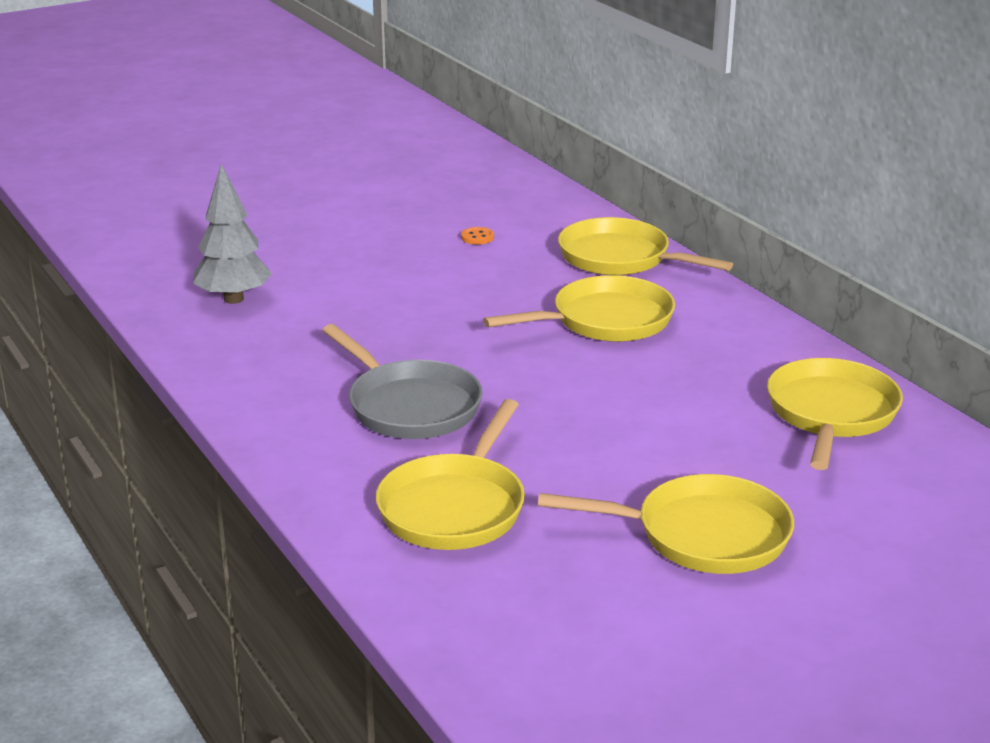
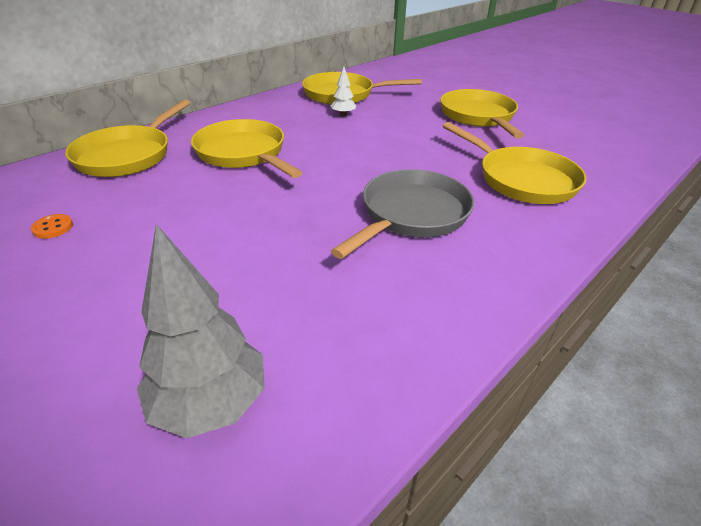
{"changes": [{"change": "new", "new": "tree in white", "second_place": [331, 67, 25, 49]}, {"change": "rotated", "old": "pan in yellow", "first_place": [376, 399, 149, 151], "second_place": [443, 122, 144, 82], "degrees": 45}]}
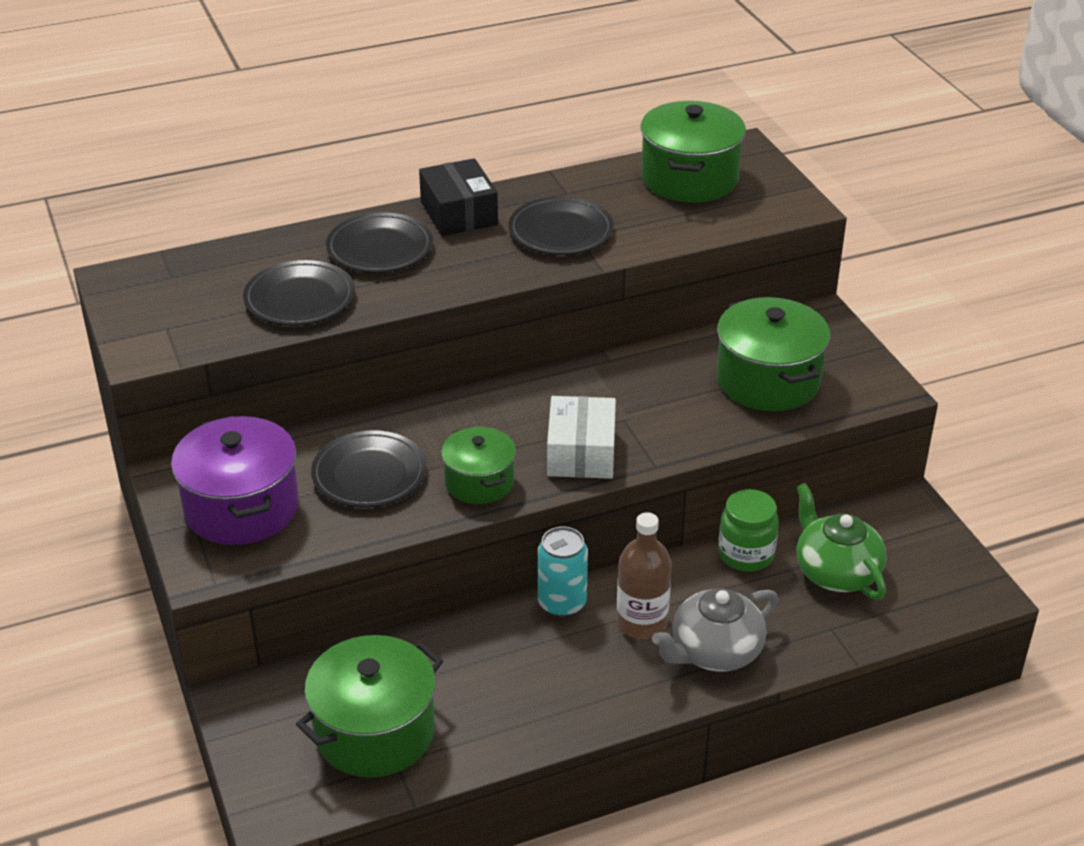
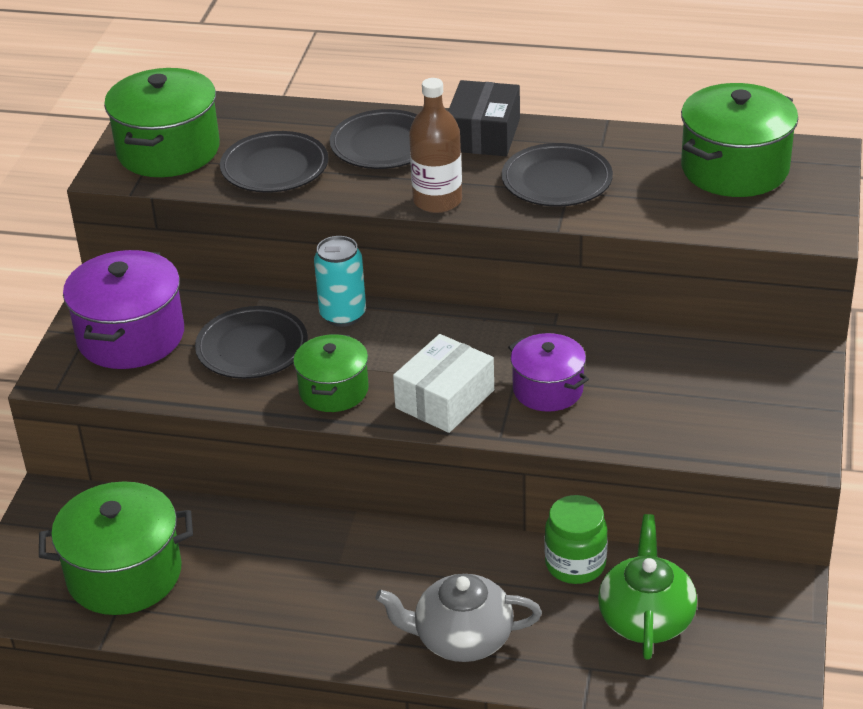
{"changes": [{"change": "shifted", "old": "pot in green", "first_place": [716, 297, 114, 114], "second_place": [104, 68, 116, 109]}, {"change": "shifted", "old": "can in turquoise", "first_place": [538, 527, 50, 91], "second_place": [314, 236, 52, 91]}, {"change": "shifted", "old": "bottle in brown", "first_place": [616, 512, 56, 127], "second_place": [409, 78, 53, 135]}, {"change": "new", "new": "pot in purple", "second_place": [508, 333, 81, 79]}]}
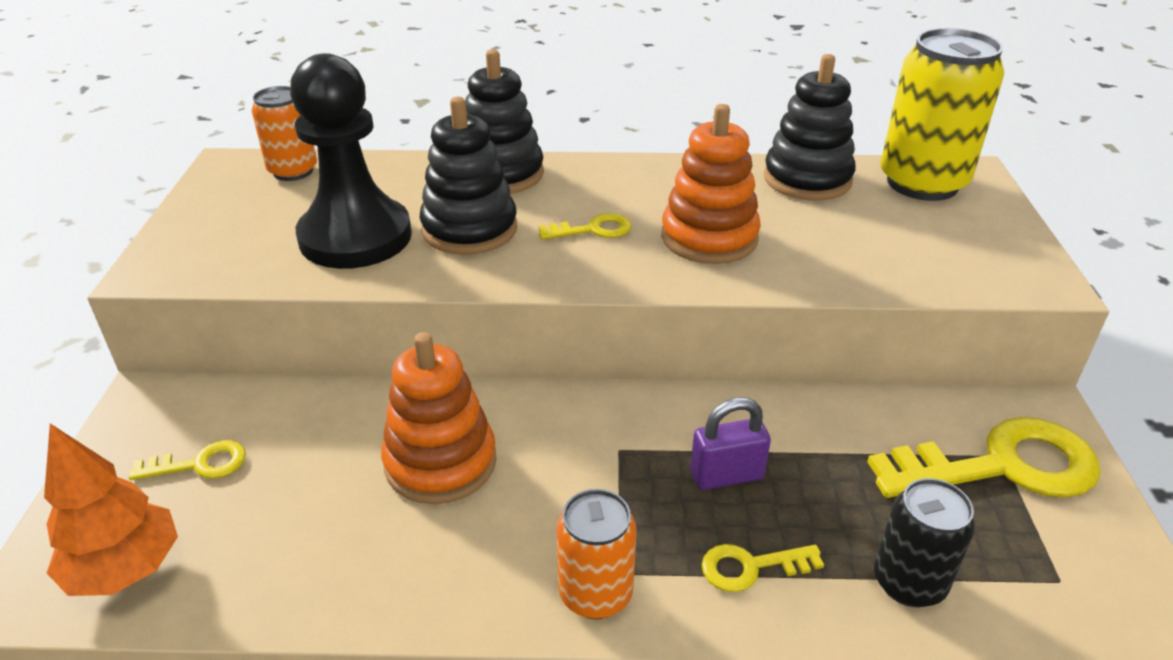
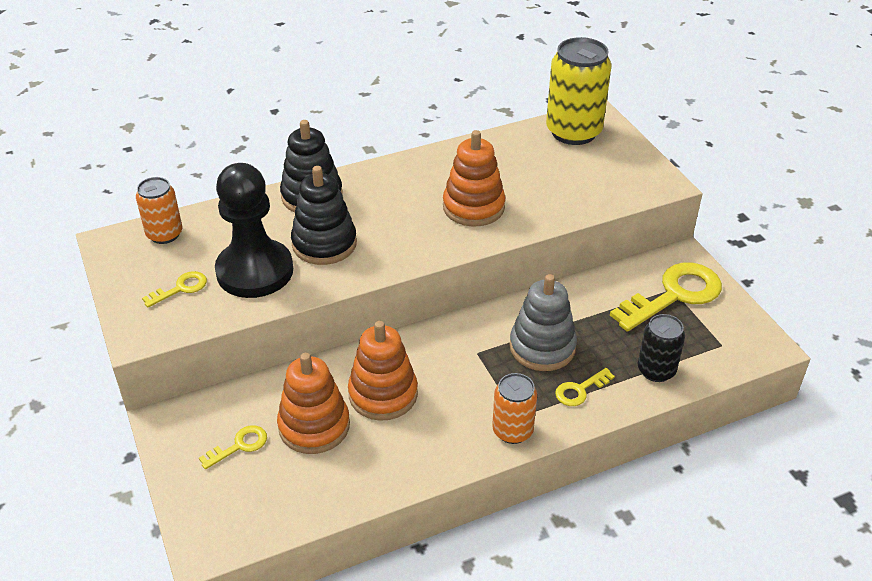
{"changes": [{"change": "shifted", "old": "key in yellow", "first_place": [539, 213, 92, 27], "second_place": [142, 271, 65, 37]}, {"change": "new", "new": "stacking toy in orange", "second_place": [277, 353, 73, 101]}, {"change": "swapped", "old": "padlock in purple", "new": "stacking toy in grey", "first_place": [690, 398, 81, 92], "second_place": [510, 274, 67, 97]}, {"change": "gone", "old": "tree in orange", "first_place": [44, 424, 134, 172]}, {"change": "gone", "old": "stacking toy in black", "first_place": [764, 54, 92, 147]}]}
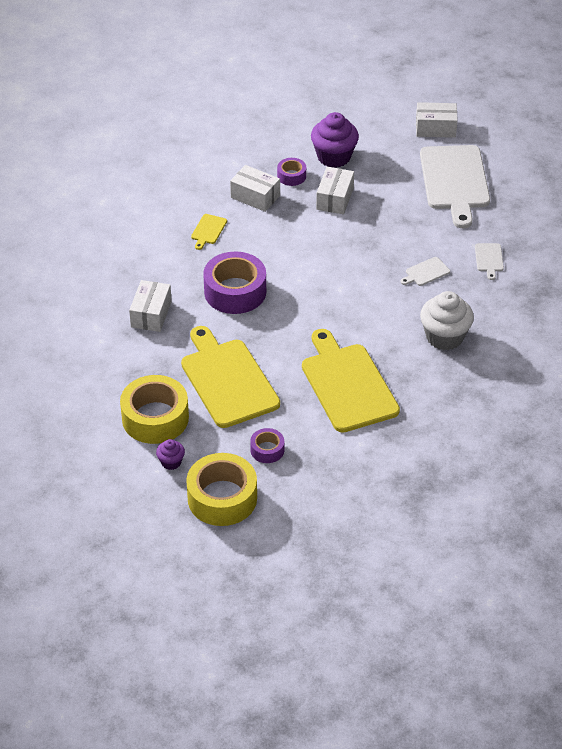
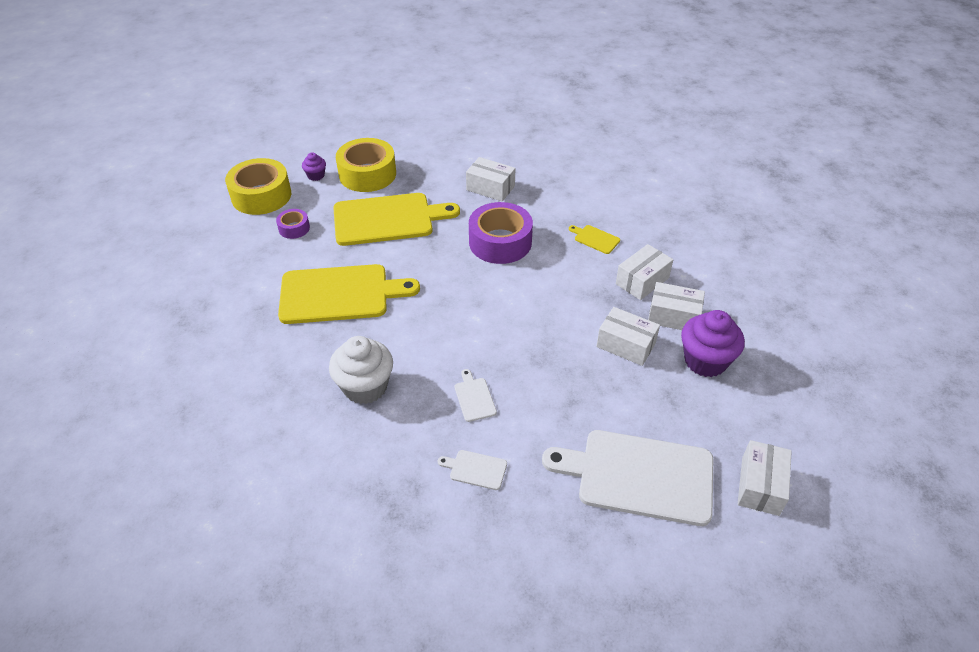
{"changes": [{"change": "swapped", "old": "tape in purple", "new": "box in white", "first_place": [277, 158, 29, 28], "second_place": [648, 282, 57, 48]}]}
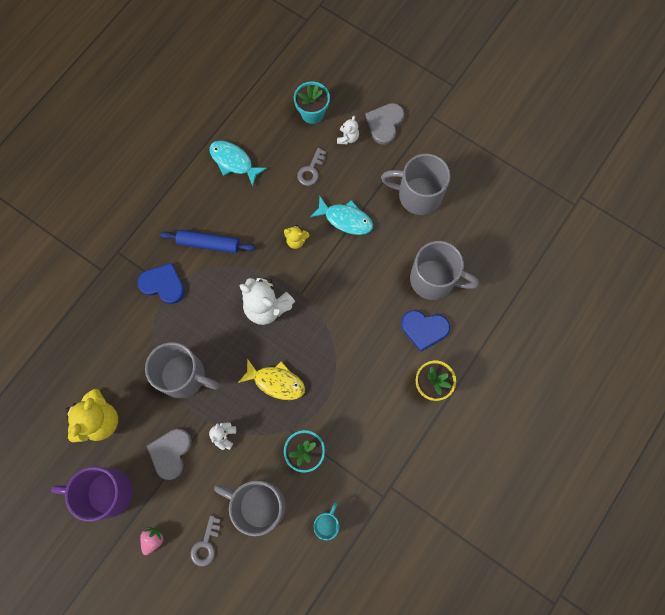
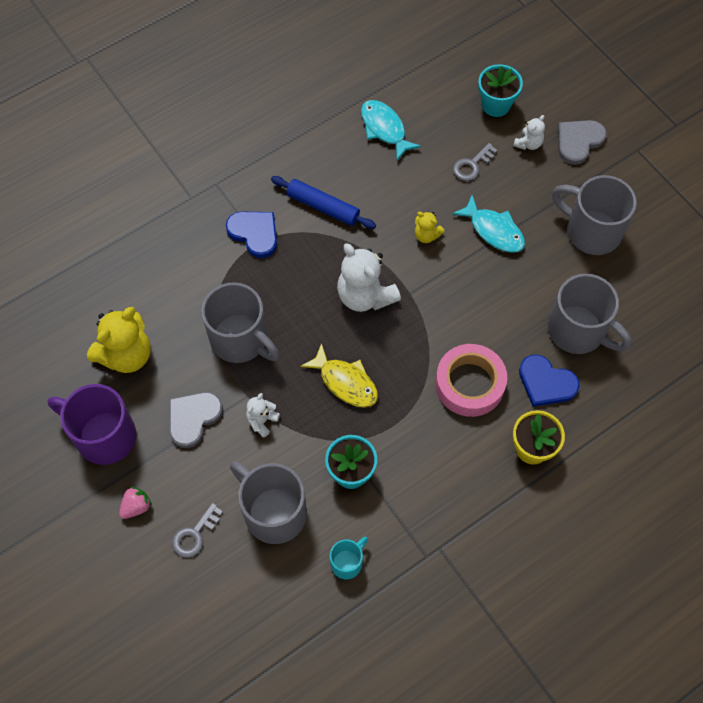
{"changes": [{"change": "new", "new": "tape in pink", "second_place": [435, 344, 72, 73]}]}
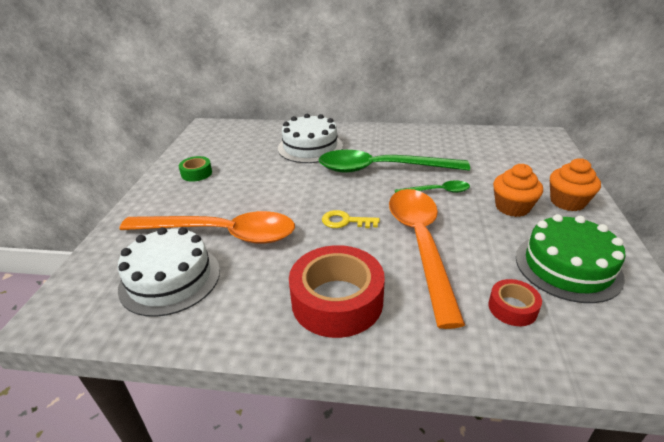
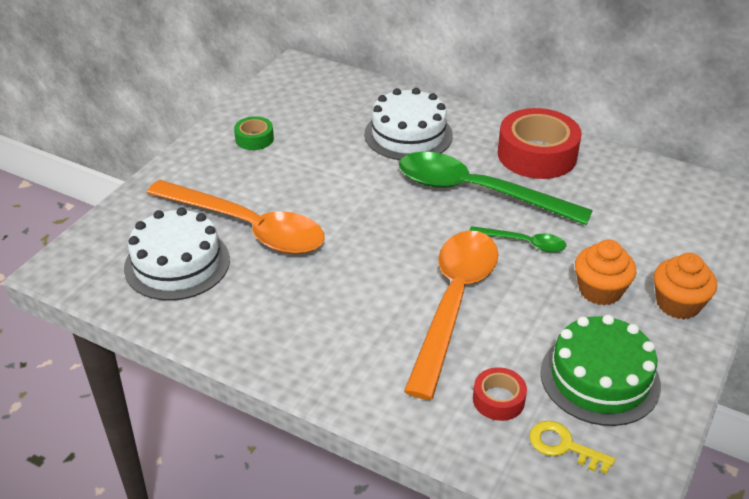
{"changes": [{"change": "shifted", "old": "tape in red", "first_place": [289, 245, 96, 93], "second_place": [498, 108, 84, 71]}, {"change": "shifted", "old": "key in yellow", "first_place": [322, 210, 58, 18], "second_place": [529, 421, 86, 53]}]}
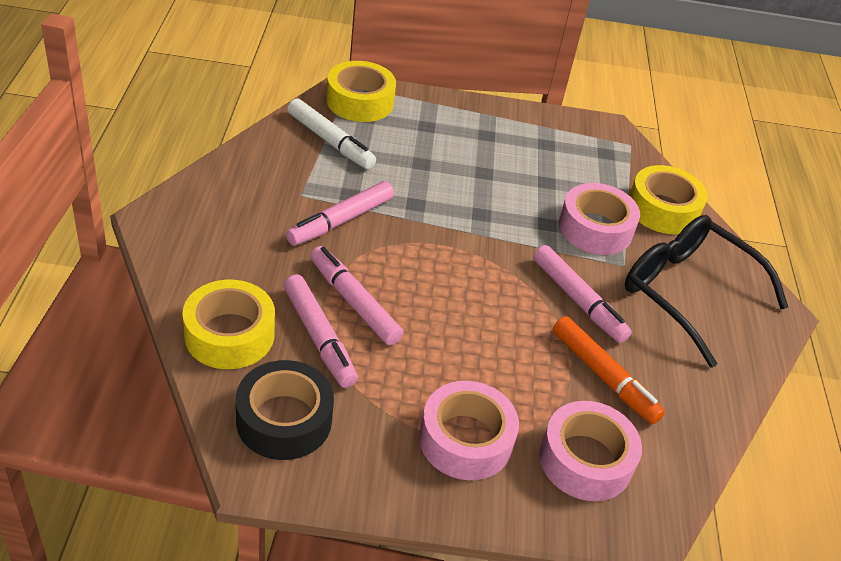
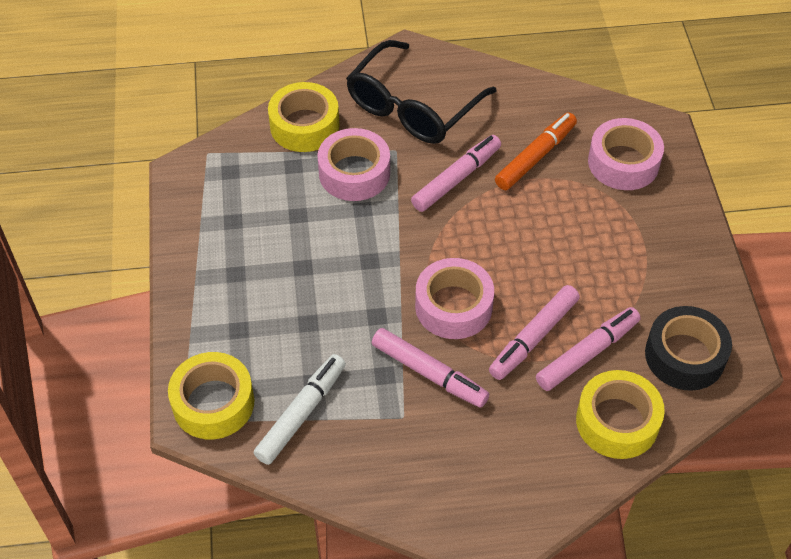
{"changes": [{"change": "shifted", "old": "tape in pink", "first_place": [419, 381, 100, 99], "second_place": [415, 258, 79, 81]}]}
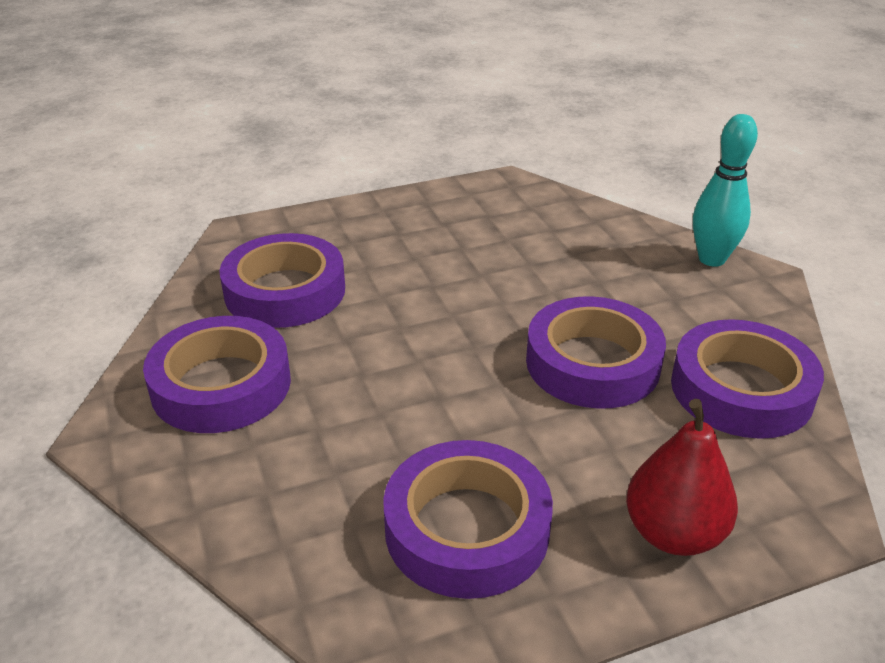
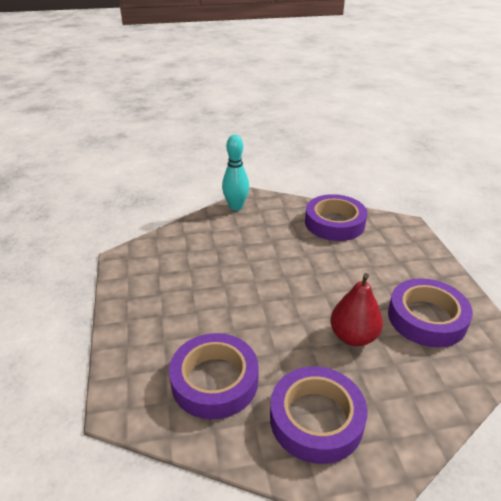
{"changes": [{"change": "shifted", "old": "pear in red", "first_place": [626, 399, 112, 157], "second_place": [330, 273, 53, 73]}, {"change": "gone", "old": "tape in purple", "first_place": [526, 296, 140, 113]}]}
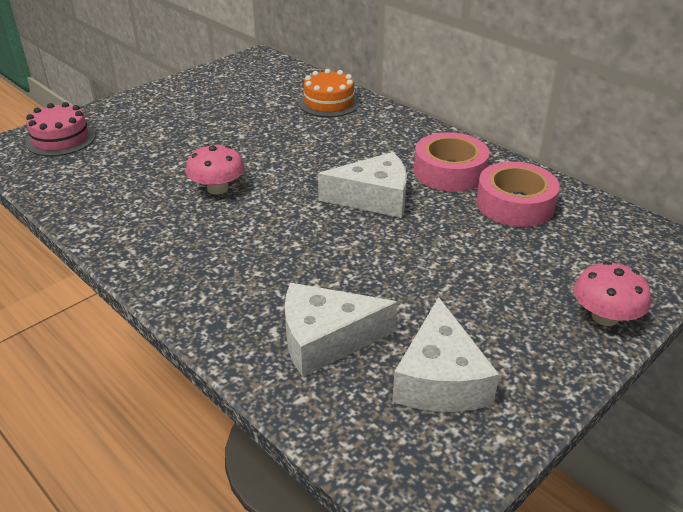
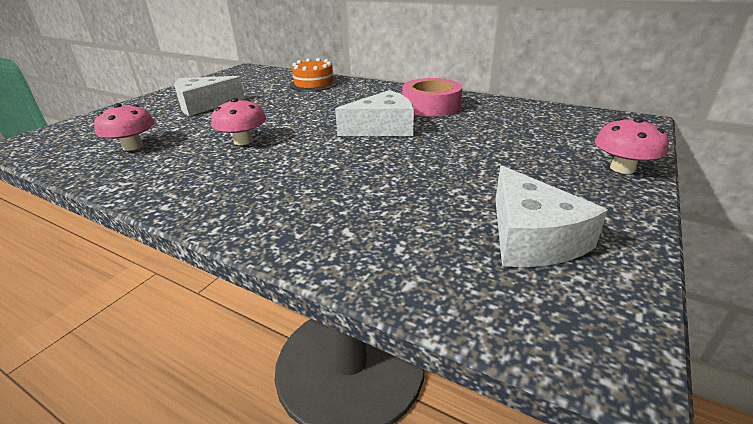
{"changes": [{"change": "new", "new": "mushroom in pink", "second_place": [94, 103, 61, 48]}, {"change": "shifted", "old": "cheese in white", "first_place": [285, 283, 113, 94], "second_place": [174, 76, 71, 40]}, {"change": "gone", "old": "cake in pink", "first_place": [26, 102, 70, 54]}, {"change": "gone", "old": "tape in pink", "first_place": [476, 162, 84, 65]}]}
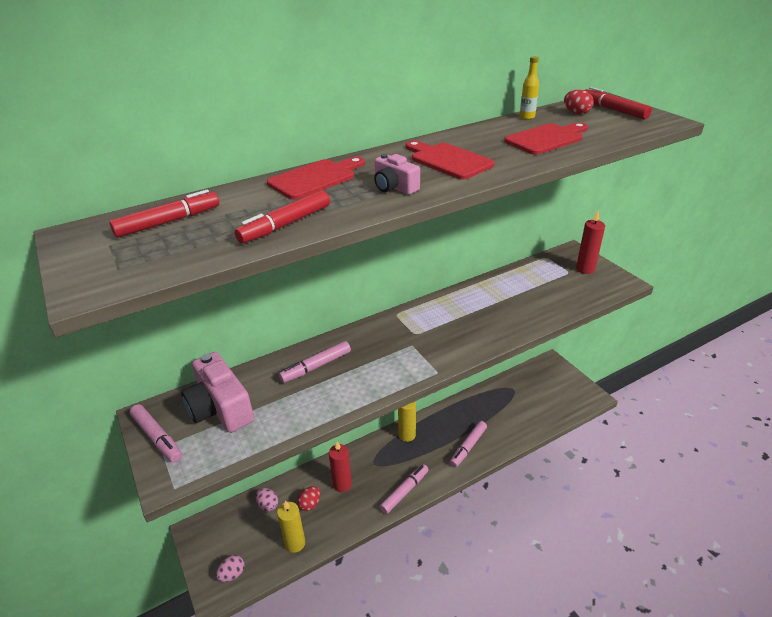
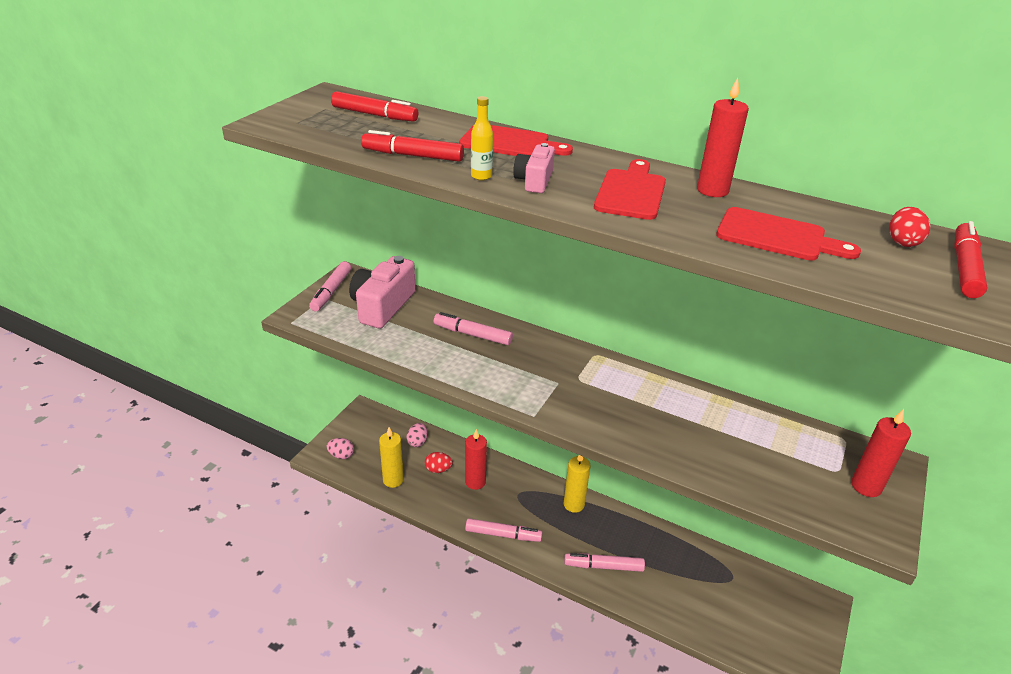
{"changes": [{"change": "shifted", "old": "bottle in yellow", "first_place": [520, 56, 19, 64], "second_place": [471, 96, 22, 84]}, {"change": "new", "new": "candle in red", "second_place": [697, 78, 52, 119]}]}
